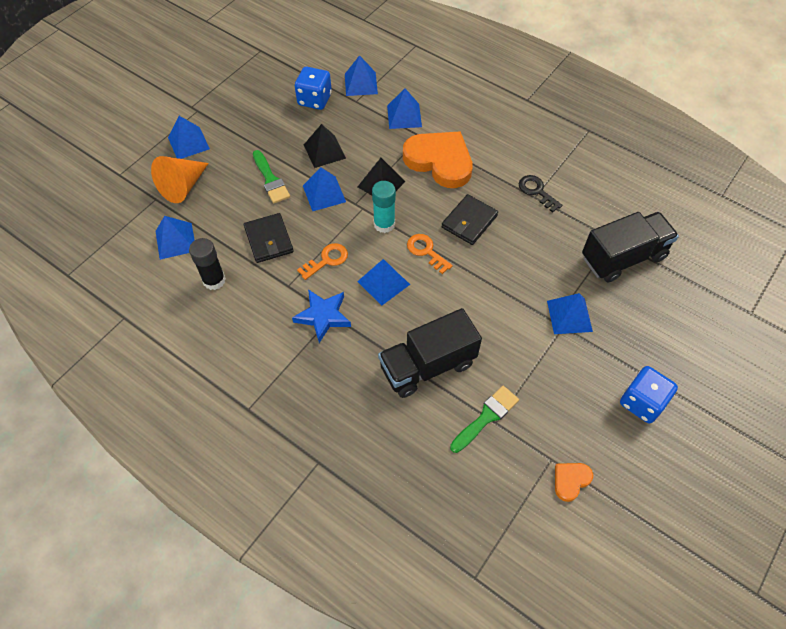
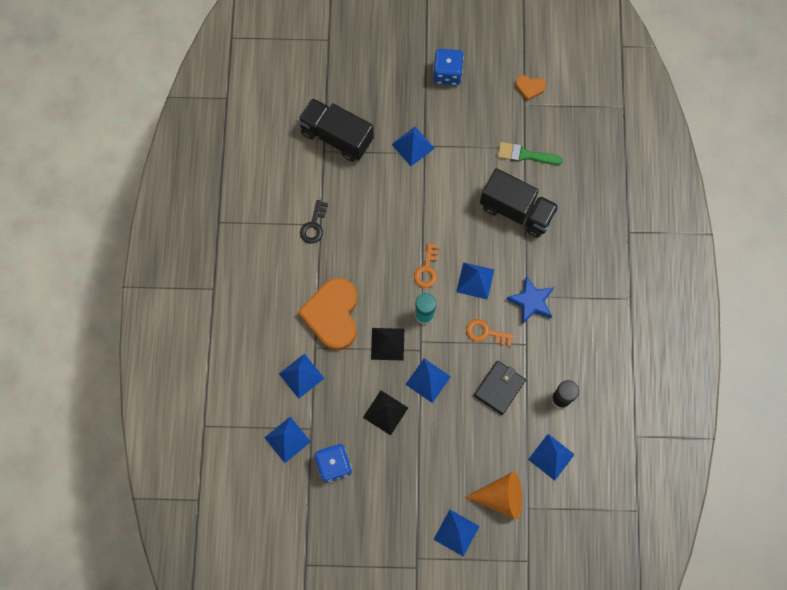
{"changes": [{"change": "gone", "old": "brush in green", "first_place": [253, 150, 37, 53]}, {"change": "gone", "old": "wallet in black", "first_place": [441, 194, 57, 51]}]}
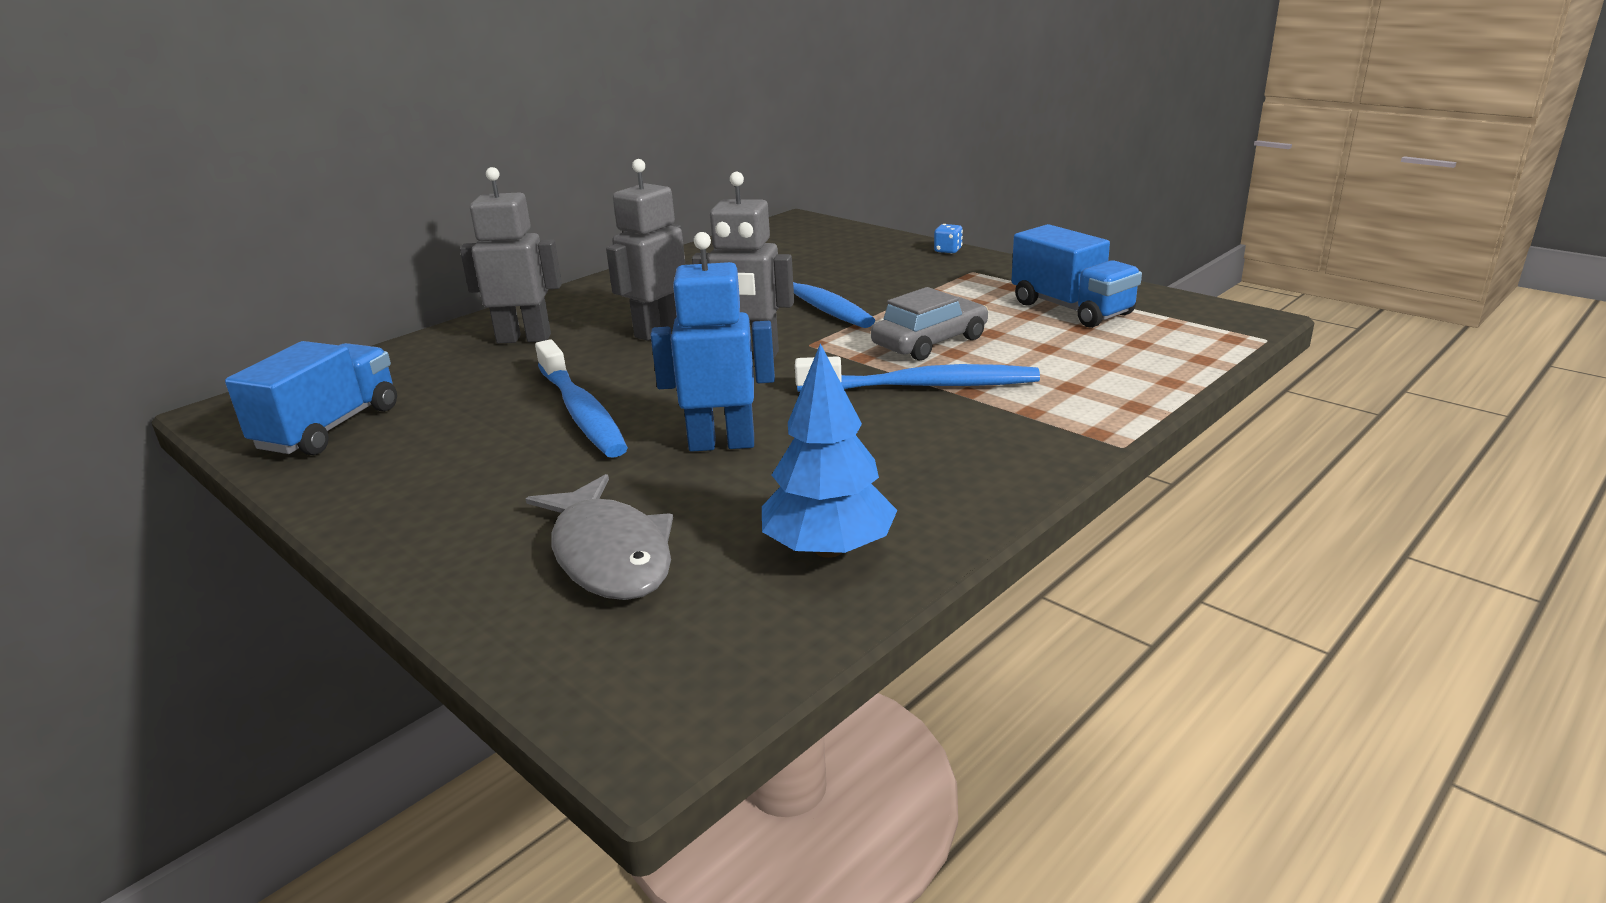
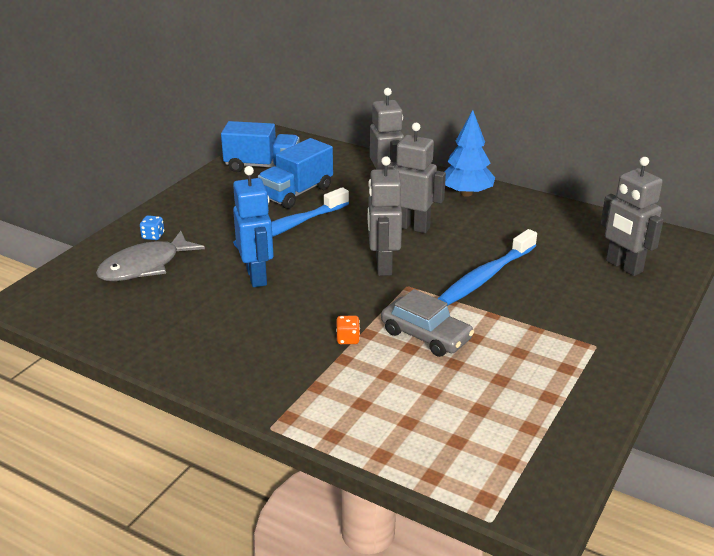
{"changes": [{"change": "shifted", "old": "dice in blue", "first_place": [934, 224, 29, 30], "second_place": [140, 215, 24, 25]}, {"change": "shifted", "old": "truck in blue", "first_place": [1011, 224, 131, 104], "second_place": [258, 138, 75, 71]}, {"change": "swapped", "old": "toothbrush in blue", "new": "dice in orange", "first_place": [795, 356, 245, 36], "second_place": [336, 316, 24, 28]}, {"change": "shifted", "old": "tree in blue", "first_place": [762, 343, 135, 215], "second_place": [444, 110, 51, 87]}, {"change": "new", "new": "robot in grey", "second_place": [601, 157, 63, 119]}]}
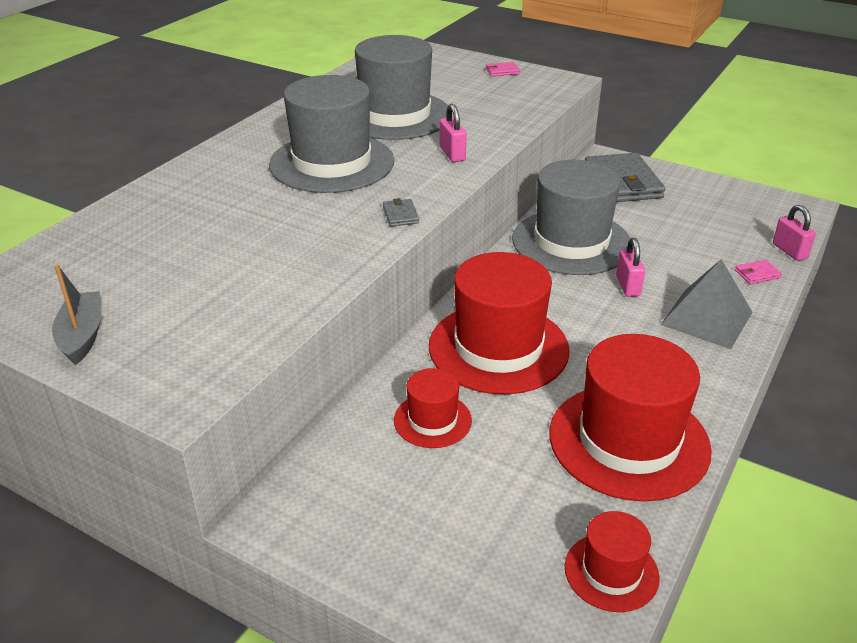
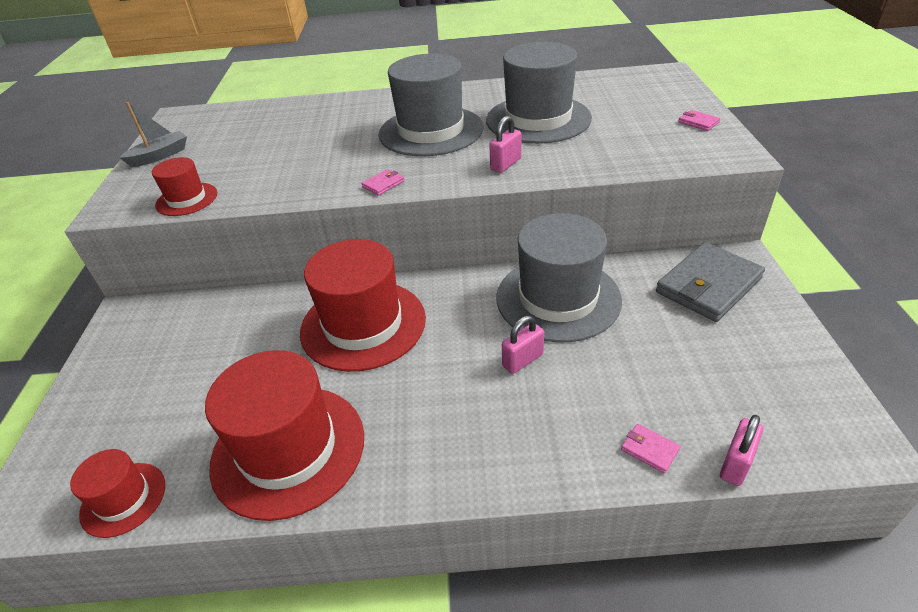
{"changes": [{"change": "shifted", "old": "hat in red", "first_place": [394, 368, 78, 80], "second_place": [152, 157, 65, 59]}, {"change": "repainted", "old": "wallet in grey", "new": "wallet in pink", "first_place": [383, 198, 36, 28], "second_place": [361, 169, 43, 27]}, {"change": "gone", "old": "pyramid in grey", "first_place": [660, 259, 93, 90]}]}
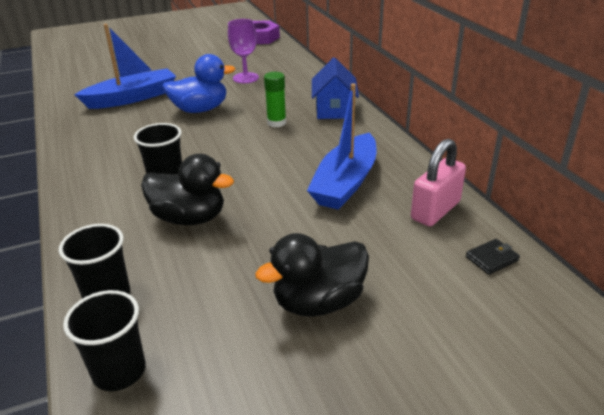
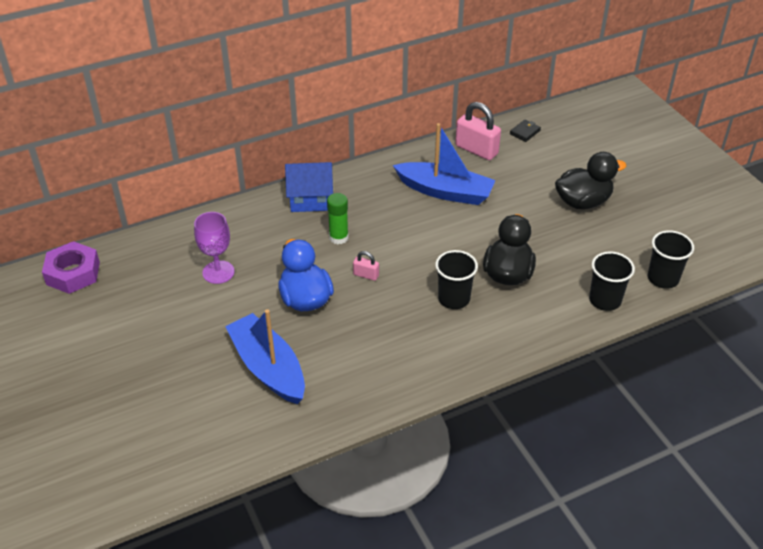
{"changes": [{"change": "new", "new": "padlock in pink", "second_place": [353, 251, 26, 30]}, {"change": "rotated", "old": "wallet in black", "first_place": [466, 239, 54, 36], "second_place": [510, 120, 31, 22], "degrees": 75}, {"change": "rotated", "old": "duck in black", "first_place": [255, 233, 114, 84], "second_place": [555, 152, 71, 57], "degrees": -75}]}
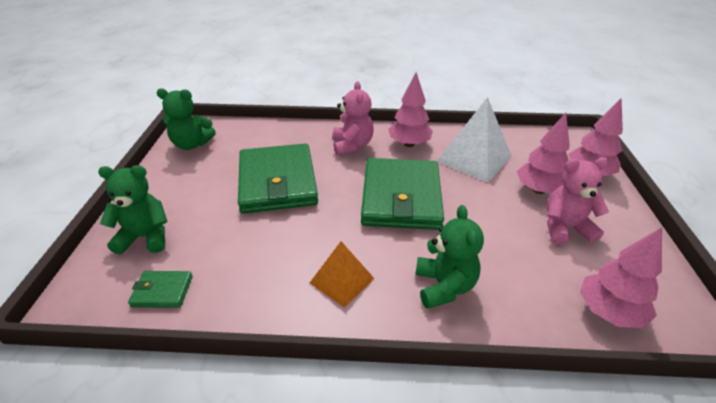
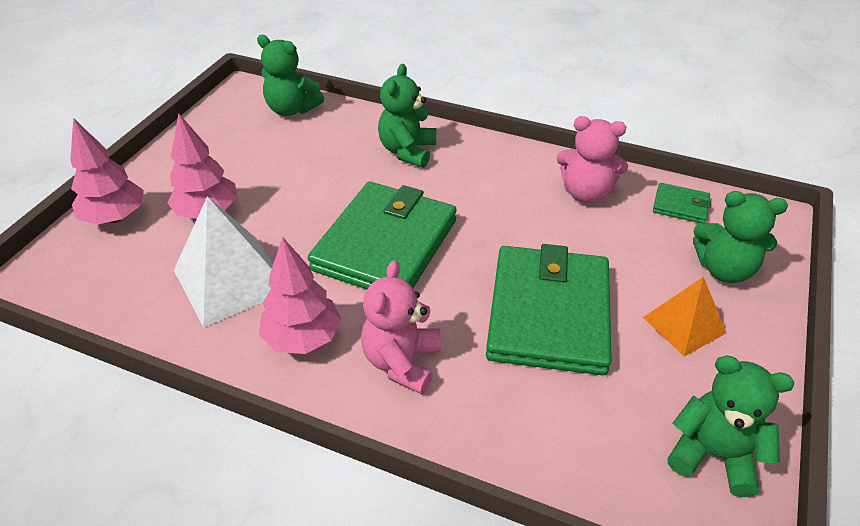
{"changes": [{"change": "swapped", "old": "tree in pink", "new": "teddy bear in green", "first_place": [580, 227, 82, 101], "second_place": [257, 35, 67, 81]}, {"change": "shifted", "old": "teddy bear in pink", "first_place": [547, 157, 62, 88], "second_place": [557, 116, 71, 87]}, {"change": "shifted", "old": "pyramid in orange", "first_place": [310, 241, 65, 67], "second_place": [643, 277, 83, 80]}]}
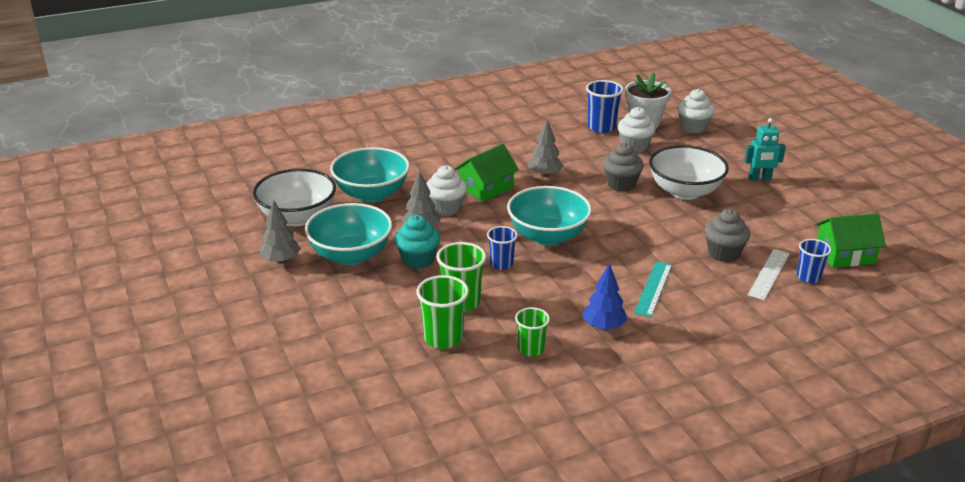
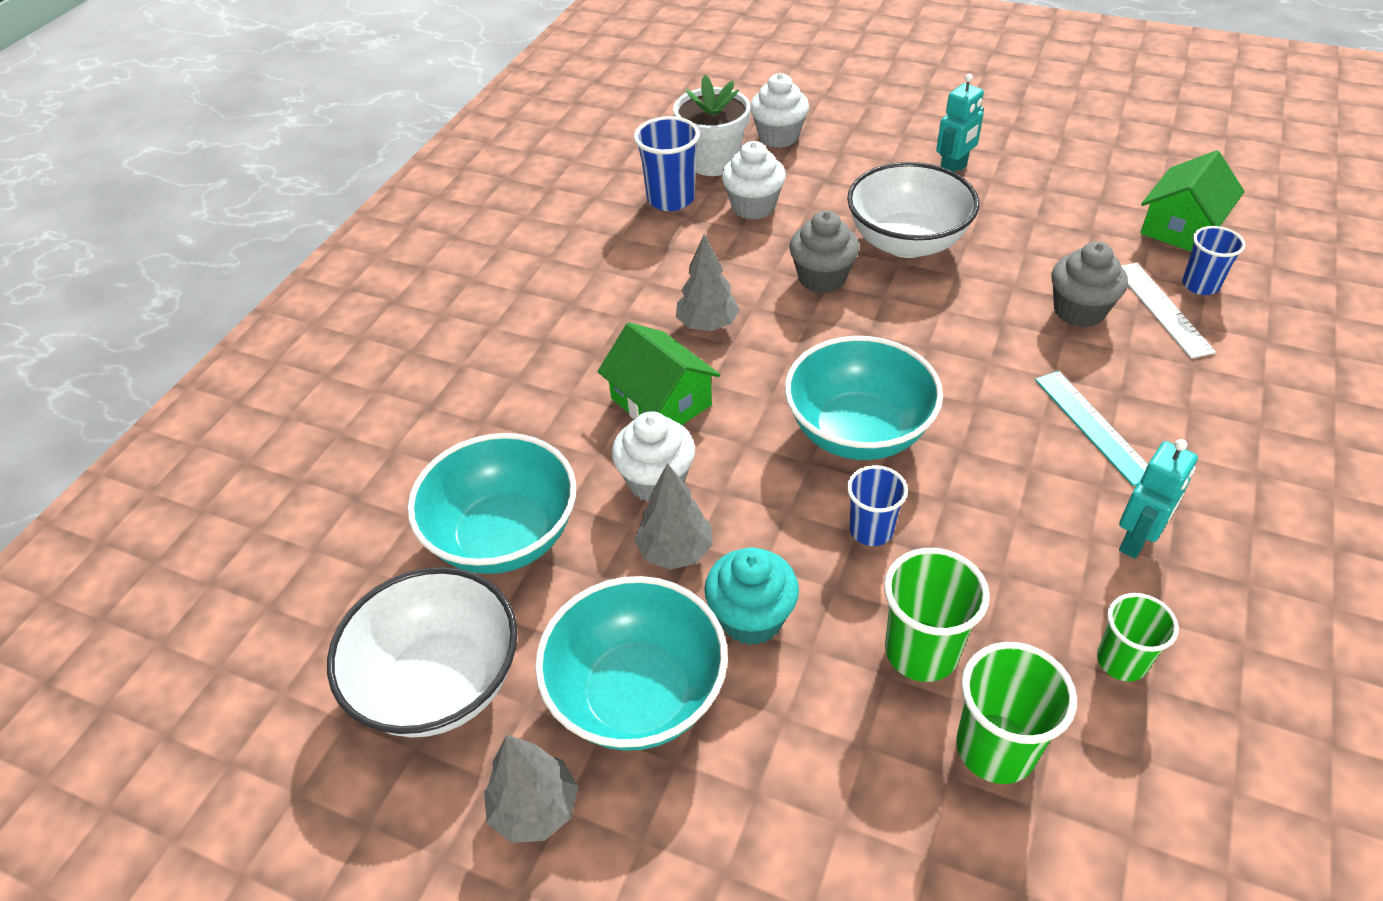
{"changes": [{"change": "rotated", "old": "house in green", "first_place": [454, 144, 65, 58], "second_place": [597, 322, 123, 103], "degrees": -45}, {"change": "swapped", "old": "tree in blue", "new": "robot in turquoise", "first_place": [582, 263, 46, 67], "second_place": [1119, 439, 79, 120]}]}
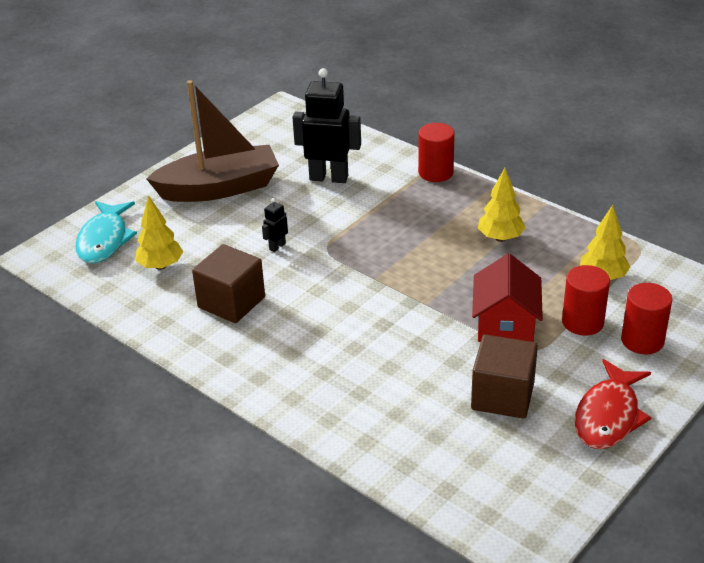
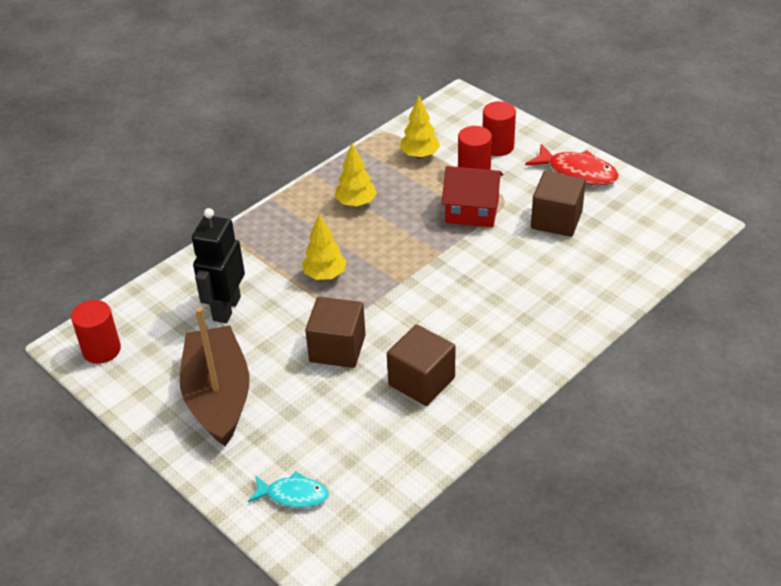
{"changes": [{"change": "shifted", "old": "cylinder in red", "first_place": [418, 123, 37, 59], "second_place": [71, 300, 50, 64]}, {"change": "scaled", "old": "fish in turquoise", "first_place": [75, 201, 62, 63], "second_place": [248, 471, 81, 37], "factor": 0.66}, {"change": "shifted", "old": "tree in yellow", "first_place": [135, 195, 48, 75], "second_place": [302, 214, 45, 66]}, {"change": "swapped", "old": "robot in black", "new": "cube in brown", "first_place": [262, 198, 26, 54], "second_place": [305, 297, 61, 71]}]}
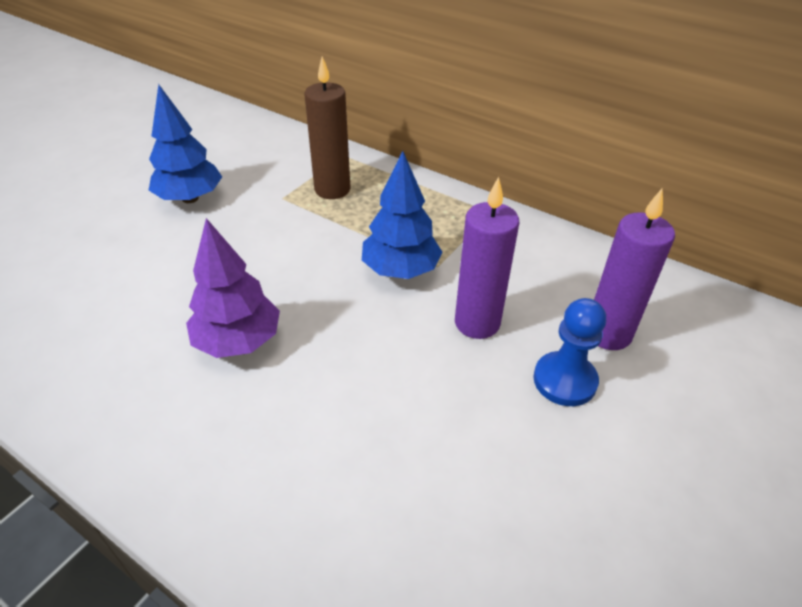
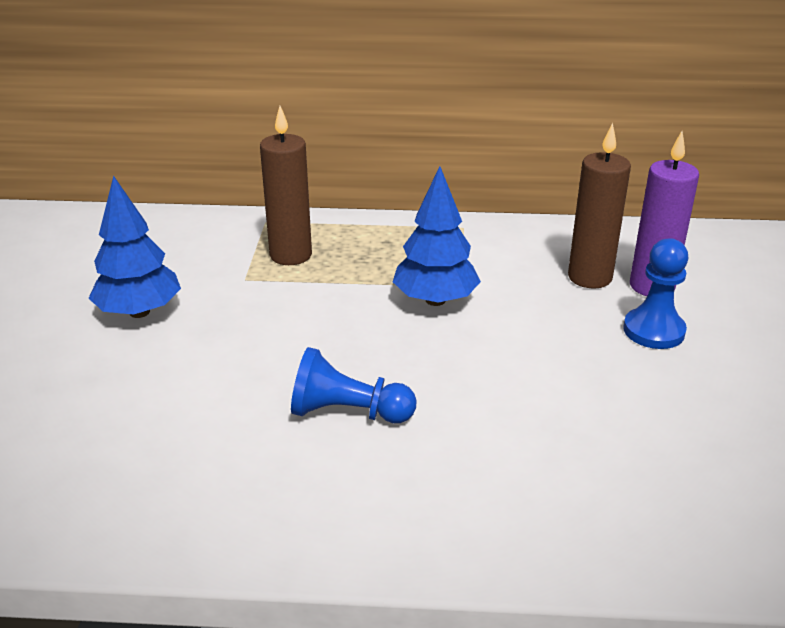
{"changes": [{"change": "swapped", "old": "tree in purple", "new": "pawn in blue", "first_place": [186, 218, 94, 140], "second_place": [291, 347, 126, 76]}, {"change": "new", "new": "candle in brown", "second_place": [568, 123, 63, 166]}, {"change": "gone", "old": "candle in purple", "first_place": [455, 177, 64, 162]}]}
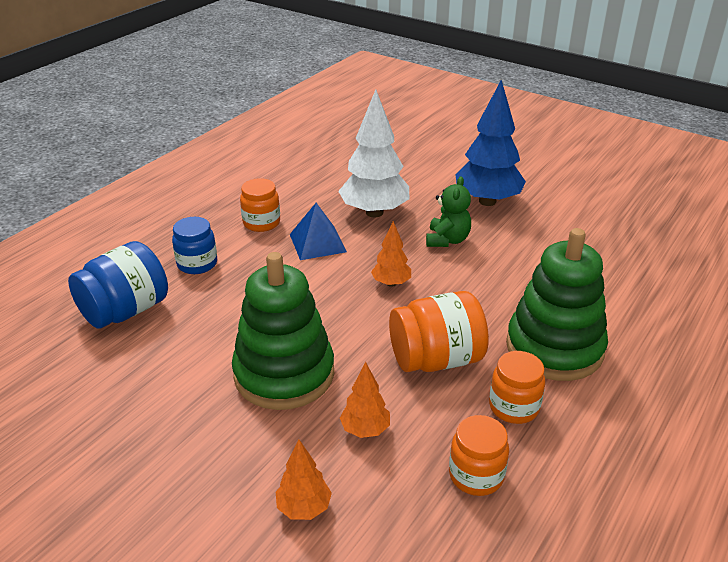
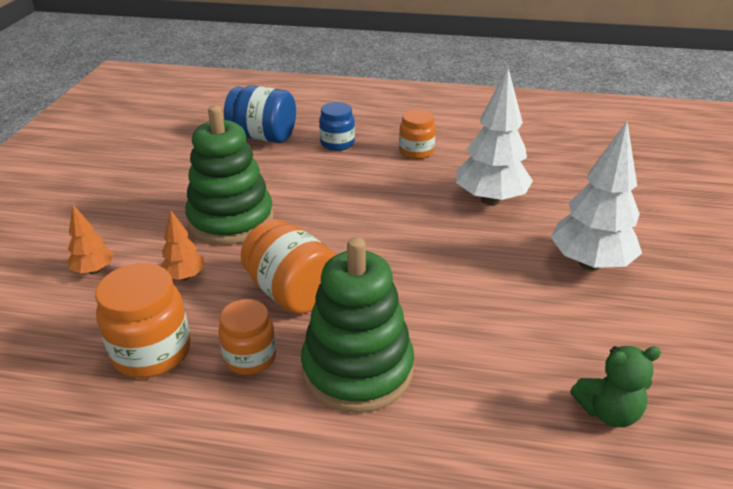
{"changes": [{"change": "scaled", "old": "jar in orange", "first_place": [449, 415, 60, 81], "second_place": [95, 263, 96, 115], "factor": 1.51}, {"change": "repainted", "old": "tree in blue", "new": "tree in white", "first_place": [455, 80, 71, 126], "second_place": [551, 121, 91, 150]}, {"change": "shifted", "old": "teddy bear in green", "first_place": [426, 176, 45, 71], "second_place": [570, 346, 91, 81]}, {"change": "gone", "old": "pyramid in blue", "first_place": [290, 203, 57, 57]}, {"change": "gone", "old": "tree in orange", "first_place": [371, 221, 40, 66]}]}
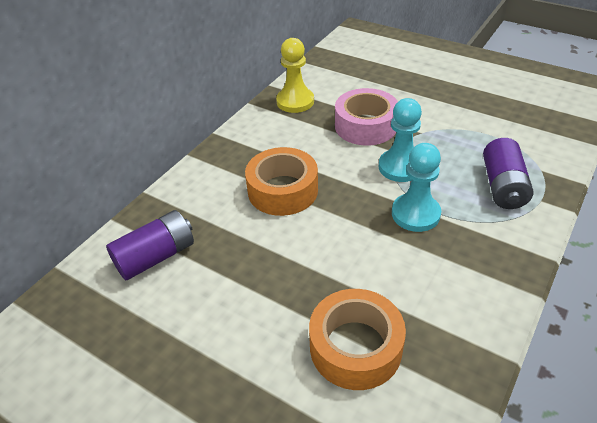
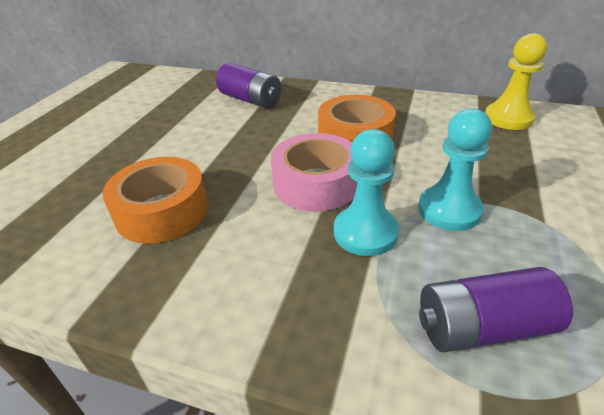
{"changes": [{"change": "shifted", "old": "tape in pink", "first_place": [335, 88, 63, 57], "second_place": [271, 133, 86, 79]}]}
